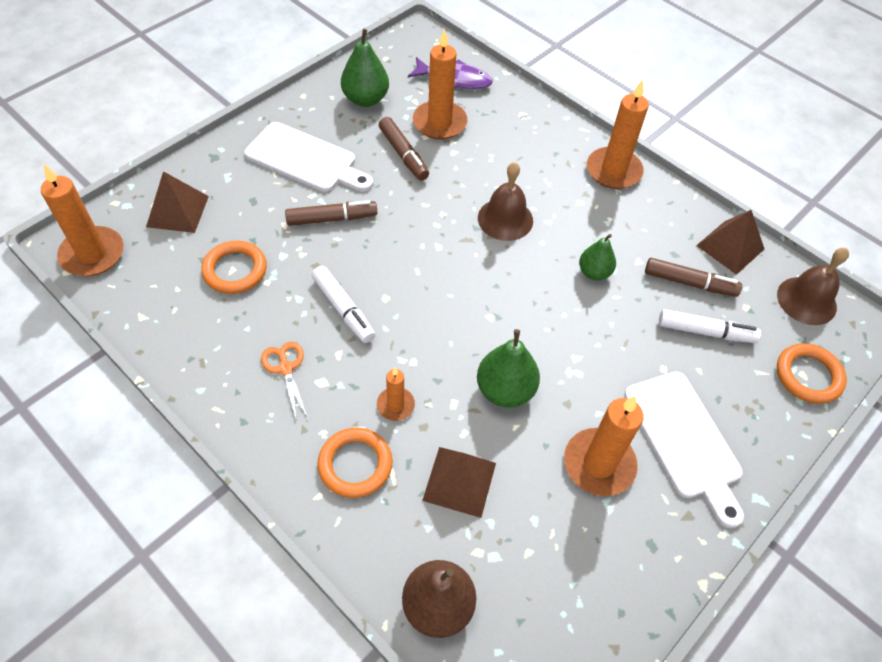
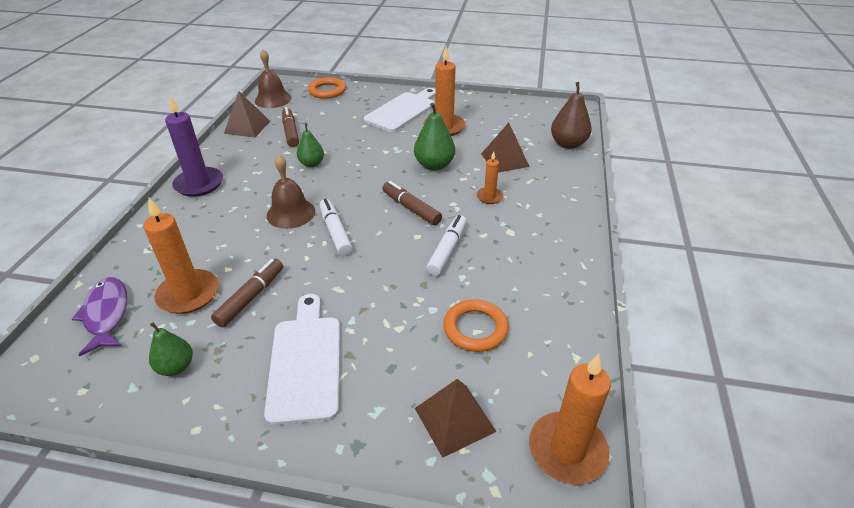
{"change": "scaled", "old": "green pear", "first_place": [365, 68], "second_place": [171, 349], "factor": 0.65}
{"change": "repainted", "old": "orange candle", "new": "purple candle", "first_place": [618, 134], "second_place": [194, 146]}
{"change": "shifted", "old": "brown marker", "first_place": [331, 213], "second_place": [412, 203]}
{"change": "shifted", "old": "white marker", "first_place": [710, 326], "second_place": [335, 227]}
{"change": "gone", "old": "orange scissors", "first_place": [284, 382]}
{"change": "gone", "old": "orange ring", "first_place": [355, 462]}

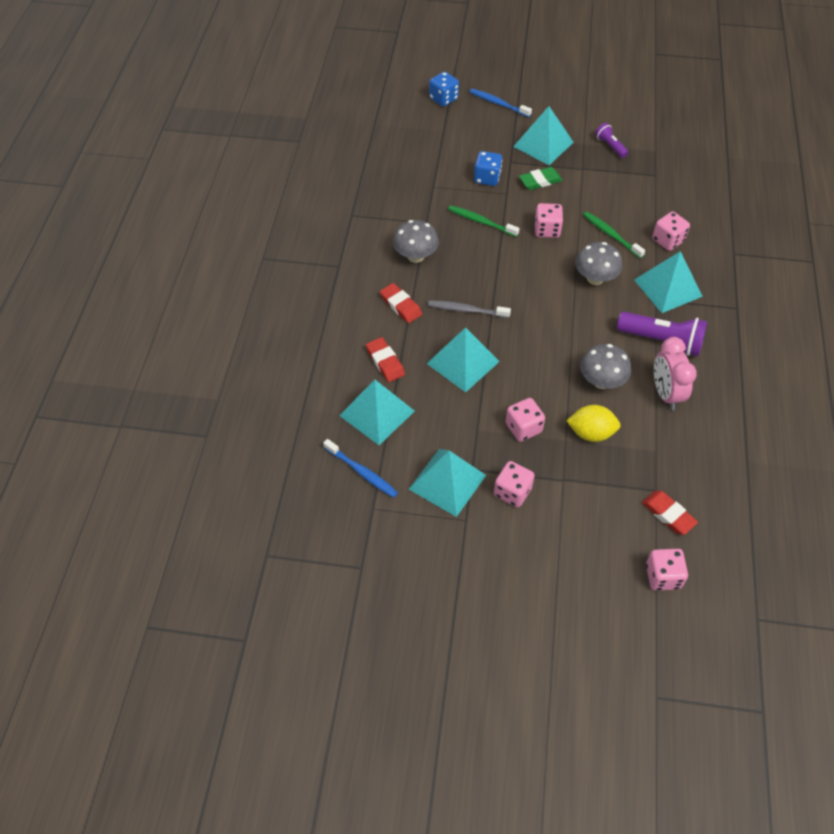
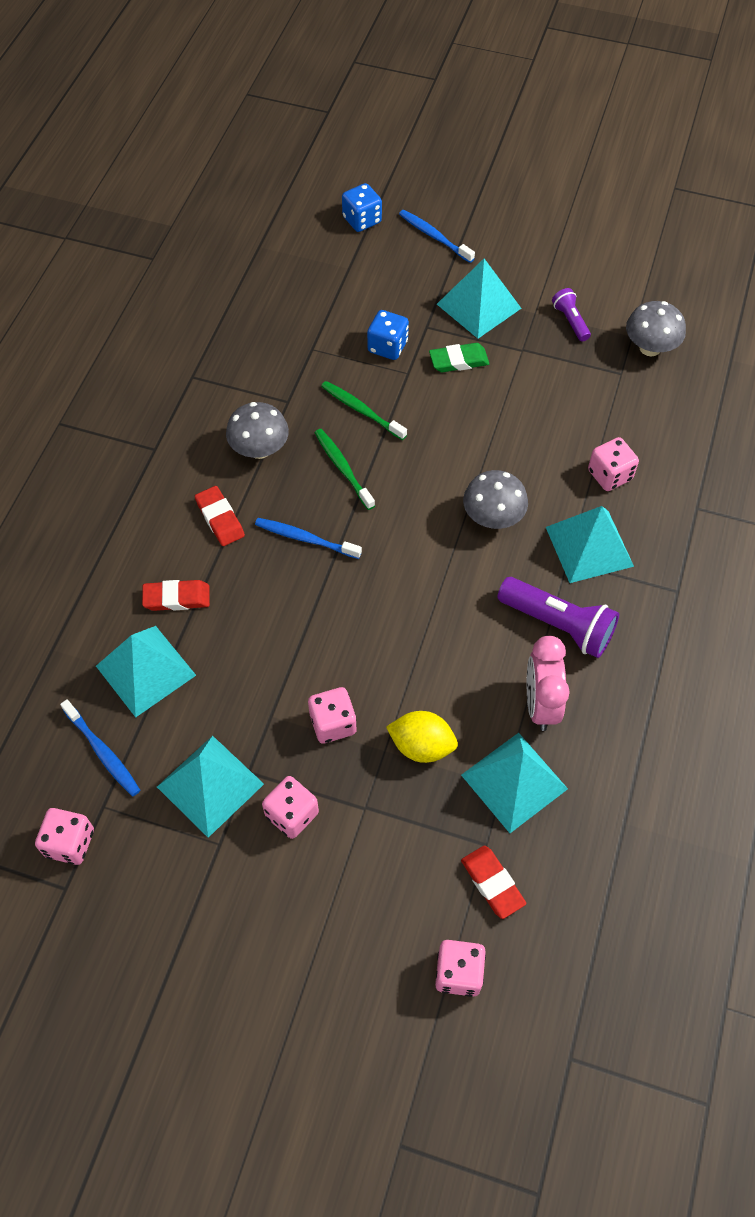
{"change": "shifted", "old": "pink dice", "first_place": [548, 220], "second_place": [64, 836]}
{"change": "shifted", "old": "green toothbrush", "first_place": [614, 235], "second_place": [345, 469]}
{"change": "repainted", "old": "grey toothbrush", "new": "blue toothbrush", "first_place": [469, 309], "second_place": [308, 538]}
{"change": "shifted", "old": "turquoise pyramid", "first_place": [463, 360], "second_place": [514, 783]}
{"change": "rotated", "old": "red eraser", "first_place": [385, 359], "second_place": [176, 595], "degrees": -75}
{"change": "shifted", "old": "grey mushroom", "first_place": [605, 366], "second_place": [656, 328]}

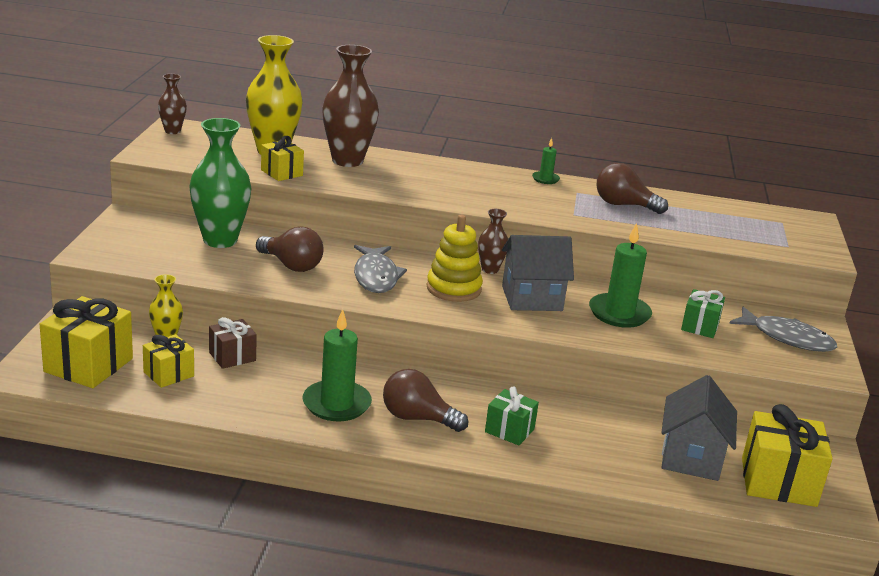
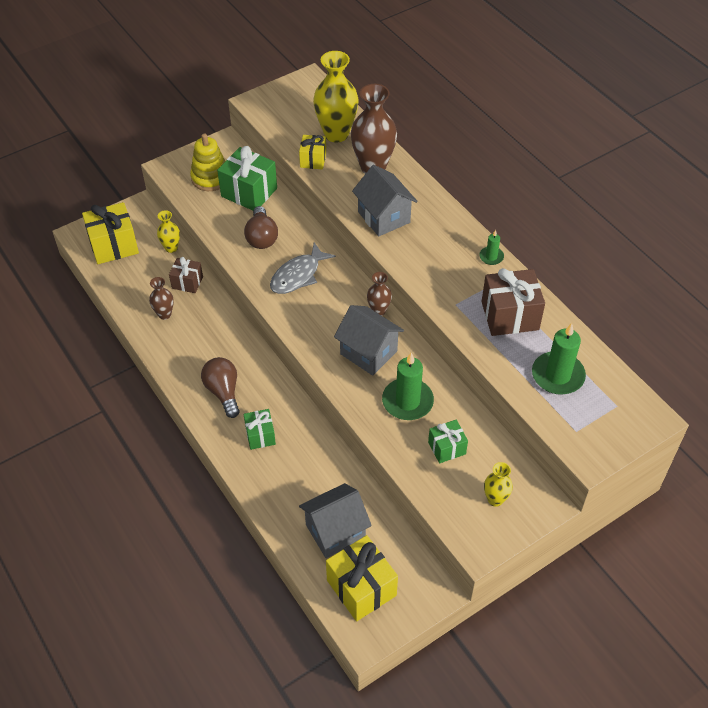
{"change": "shifted", "old": "brown vase", "first_place": [172, 104], "second_place": [161, 298]}
{"change": "swapped", "old": "green vase", "new": "green gift", "first_place": [220, 183], "second_place": [247, 178]}
{"change": "swapped", "old": "brown light bulb", "new": "brown gift", "first_place": [632, 188], "second_place": [513, 302]}
{"change": "shifted", "old": "yellow stacking toy", "first_place": [454, 258], "second_place": [207, 162]}
{"change": "swapped", "old": "grey fish", "new": "yellow vase", "first_place": [783, 329], "second_place": [498, 484]}
{"change": "shifted", "old": "green candle", "first_place": [337, 365], "second_place": [559, 359]}
{"change": "gone", "old": "yellow gift", "first_place": [168, 361]}
{"change": "new", "new": "grey house", "second_place": [385, 200]}

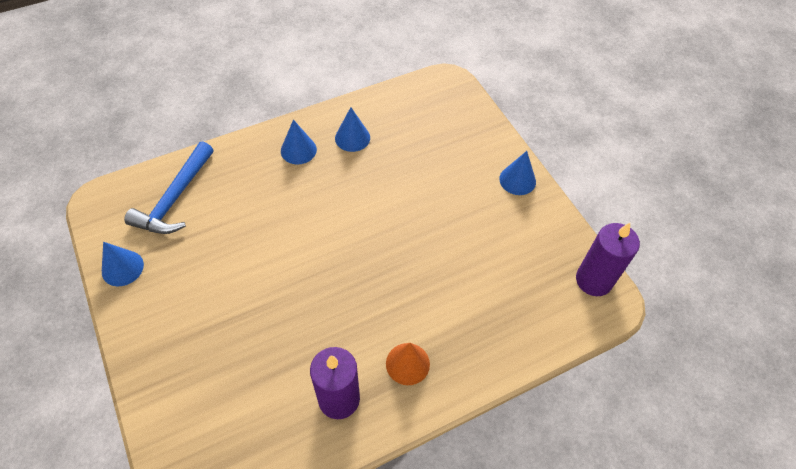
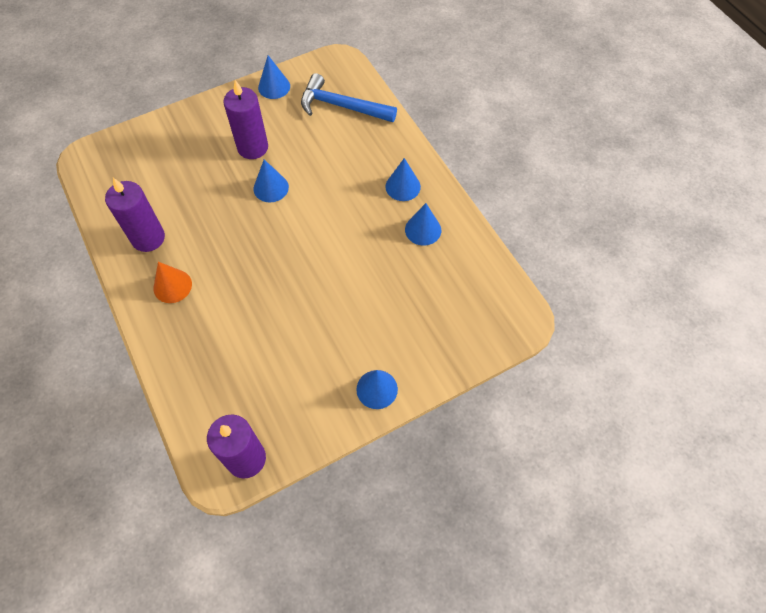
{"change": "new", "new": "purple candle", "second_place": [245, 119]}
{"change": "new", "new": "blue cone", "second_place": [271, 180]}

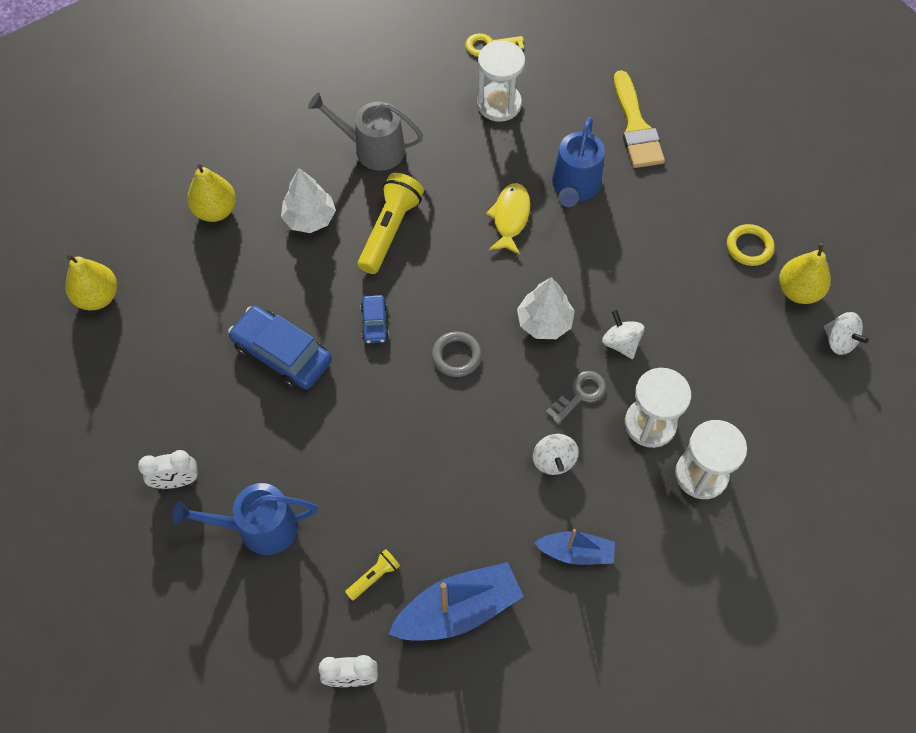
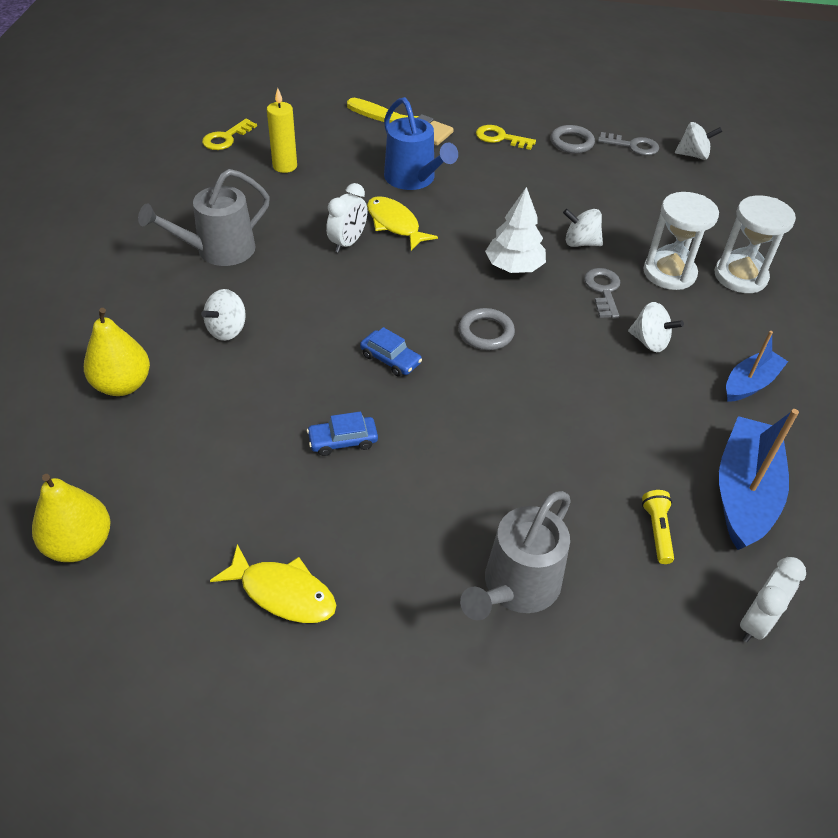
{"change": "swapped", "old": "white hourglass", "new": "yellow candle", "first_place": [501, 81], "second_place": [282, 130]}
{"change": "swapped", "old": "white tree", "new": "white spinning top", "first_place": [308, 200], "second_place": [223, 315]}
{"change": "gone", "old": "yellow flashlight", "first_place": [391, 223]}
{"change": "repainted", "old": "yellow ring", "new": "grey ring", "first_place": [751, 245], "second_place": [572, 139]}
{"change": "swapped", "old": "yellow pear", "new": "grey key", "first_place": [805, 273], "second_place": [628, 144]}
{"change": "scaled", "old": "blue car", "first_place": [280, 348], "second_place": [342, 433], "factor": 0.52}
{"change": "shifted", "old": "white clock", "first_place": [168, 469], "second_place": [346, 218]}
{"change": "repainted", "old": "blue watering can", "new": "grey watering can", "first_place": [245, 519], "second_place": [515, 555]}
{"change": "new", "new": "yellow key", "second_place": [506, 137]}
{"change": "new", "new": "yellow fish", "second_place": [273, 583]}

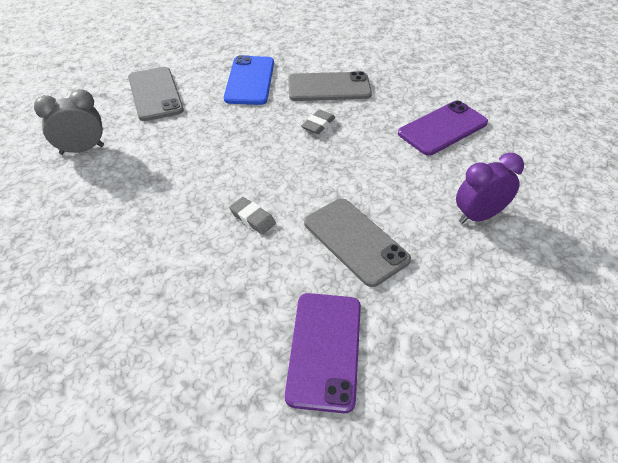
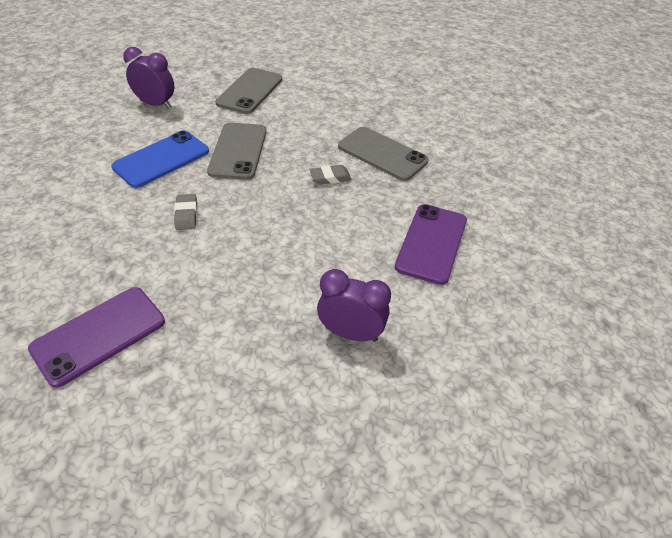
{"change": "shifted", "old": "blue phone", "first_place": [249, 80], "second_place": [160, 159]}
{"change": "repainted", "old": "grey clock", "new": "purple clock", "first_place": [69, 122], "second_place": [149, 78]}
{"change": "rotated", "old": "purple phone", "first_place": [443, 128], "second_place": [431, 244], "degrees": -75}
{"change": "shifted", "old": "grey phone", "first_place": [357, 242], "second_place": [237, 151]}

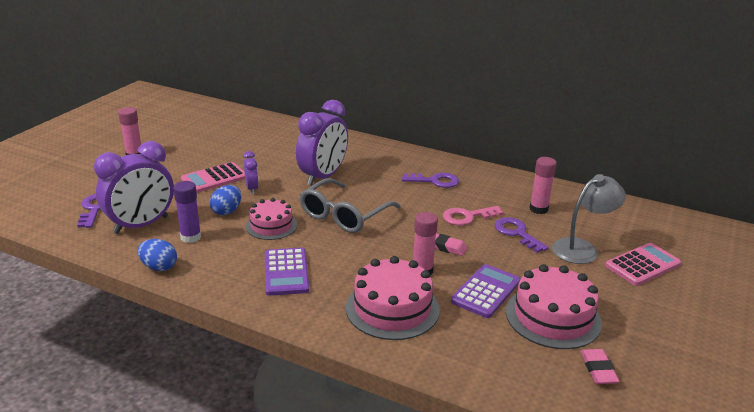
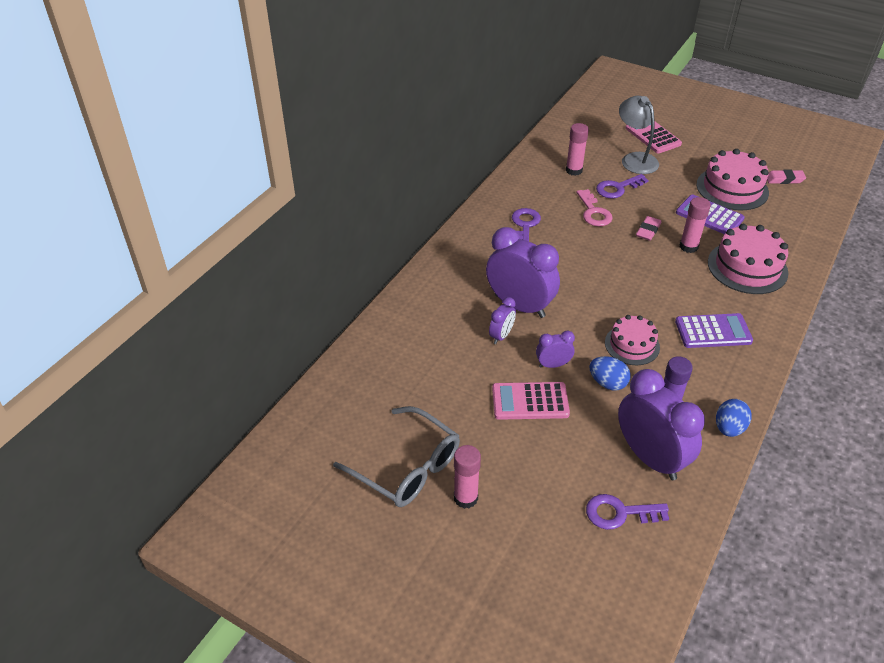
{"change": "rotated", "old": "pink calculator", "first_place": [213, 177], "second_place": [531, 401], "degrees": 120}
{"change": "shifted", "old": "grey glasses", "first_place": [350, 205], "second_place": [396, 456]}
{"change": "new", "new": "purple clock", "second_place": [502, 320]}

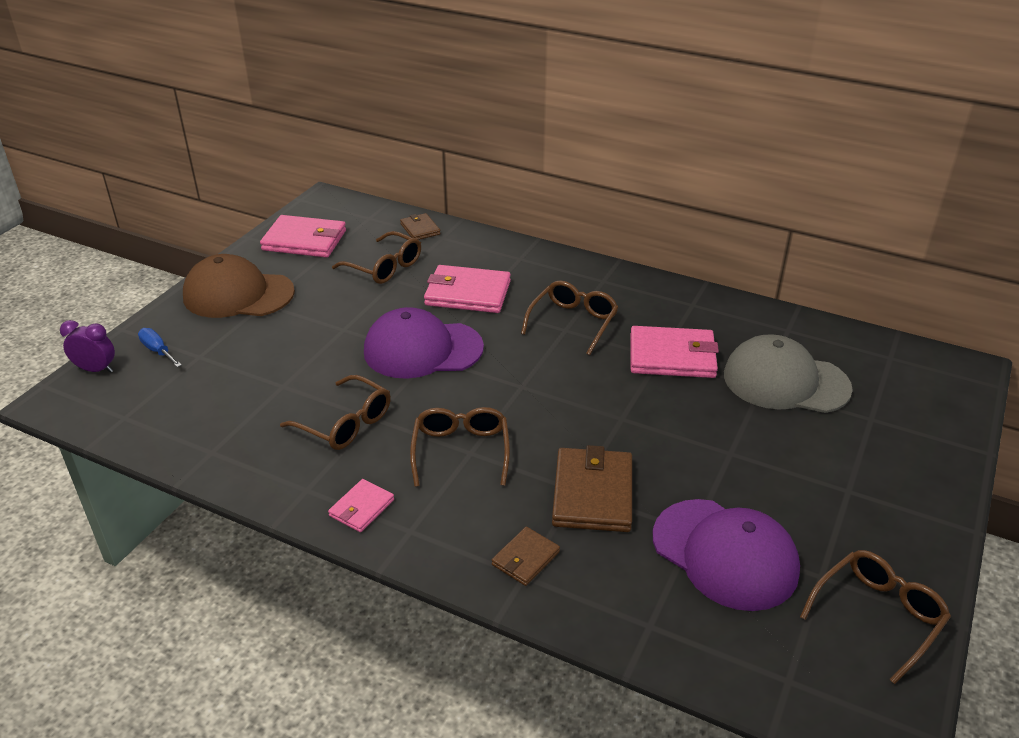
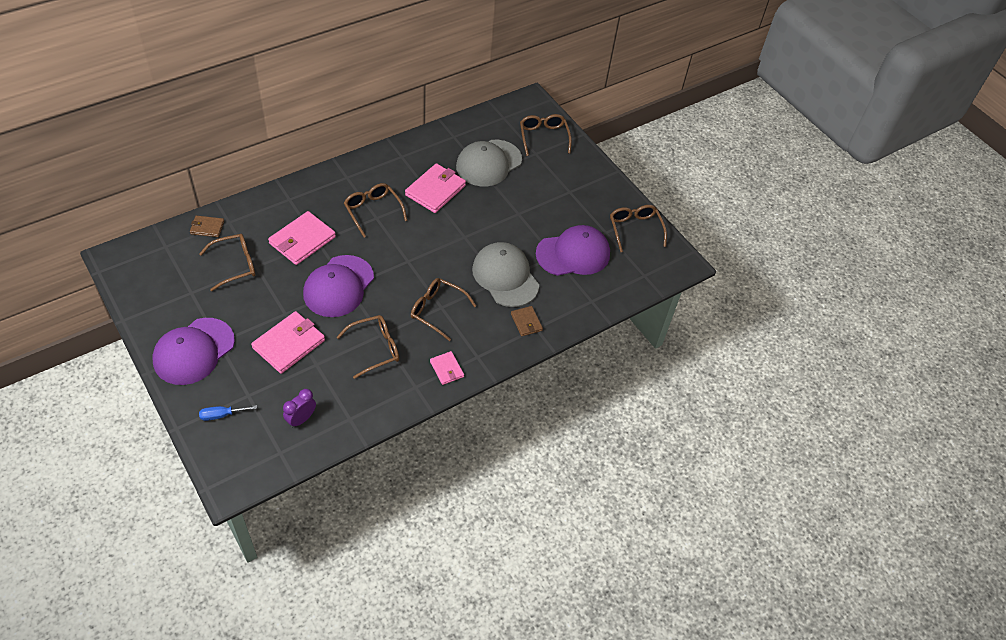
{"change": "shifted", "old": "pink wallet", "first_place": [303, 236], "second_place": [288, 342]}
{"change": "repainted", "old": "brown cap", "new": "purple cap", "first_place": [239, 286], "second_place": [193, 351]}
{"change": "shifted", "old": "purple clock", "first_place": [87, 346], "second_place": [299, 408]}
{"change": "swapped", "old": "brown wallet", "new": "grey cap", "first_place": [592, 488], "second_place": [505, 274]}
{"change": "new", "new": "brown glasses", "second_place": [546, 135]}

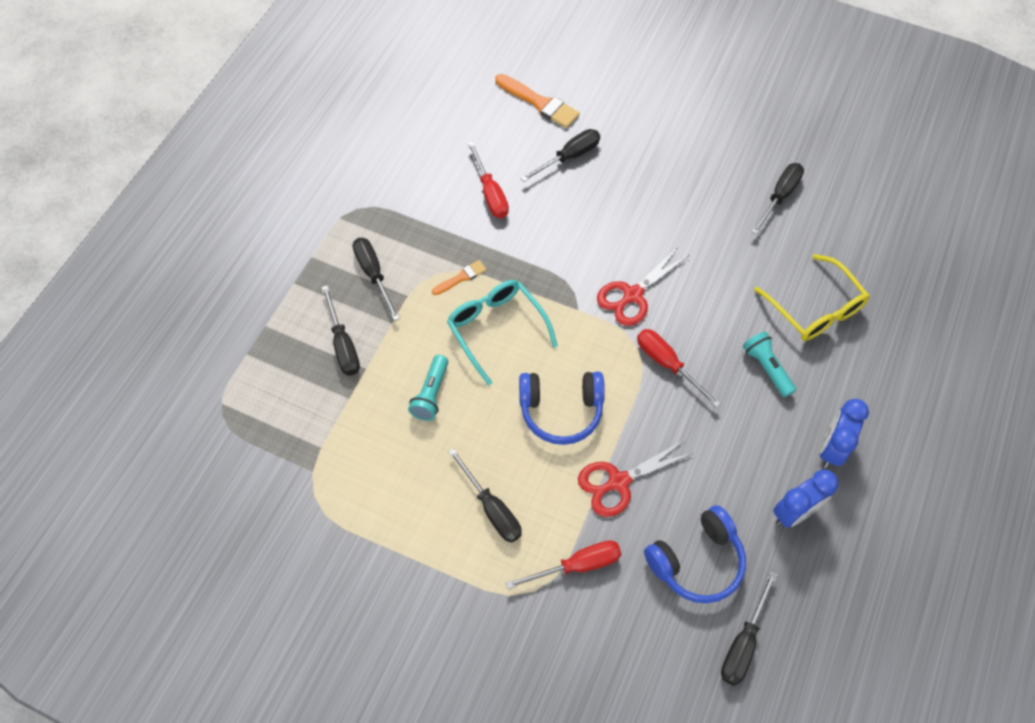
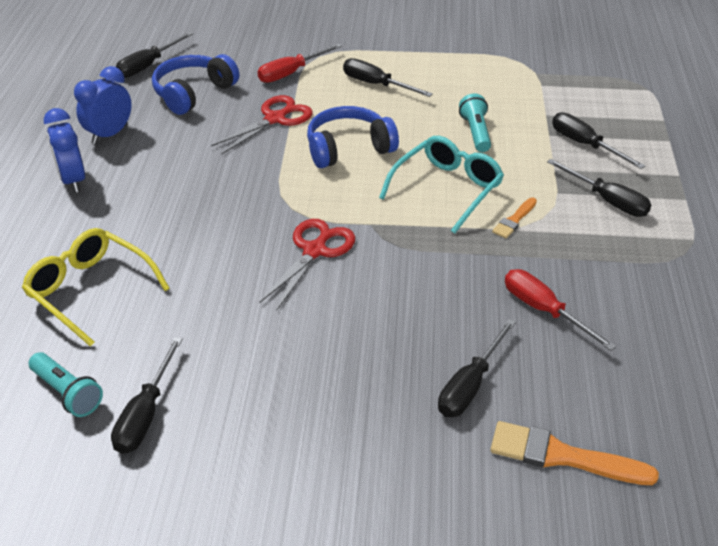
{"change": "rotated", "old": "turquoise glasses", "first_place": [502, 333], "second_place": [441, 185], "degrees": -90}
{"change": "gone", "old": "red screwdriver", "first_place": [679, 368]}
{"change": "shifted", "old": "turquoise flashlight", "first_place": [769, 364], "second_place": [66, 384]}
{"change": "rotated", "old": "blue clock", "first_place": [844, 433], "second_place": [64, 150], "degrees": 150}
{"change": "rotated", "old": "black screwdriver", "first_place": [749, 628], "second_place": [154, 55], "degrees": -150}

